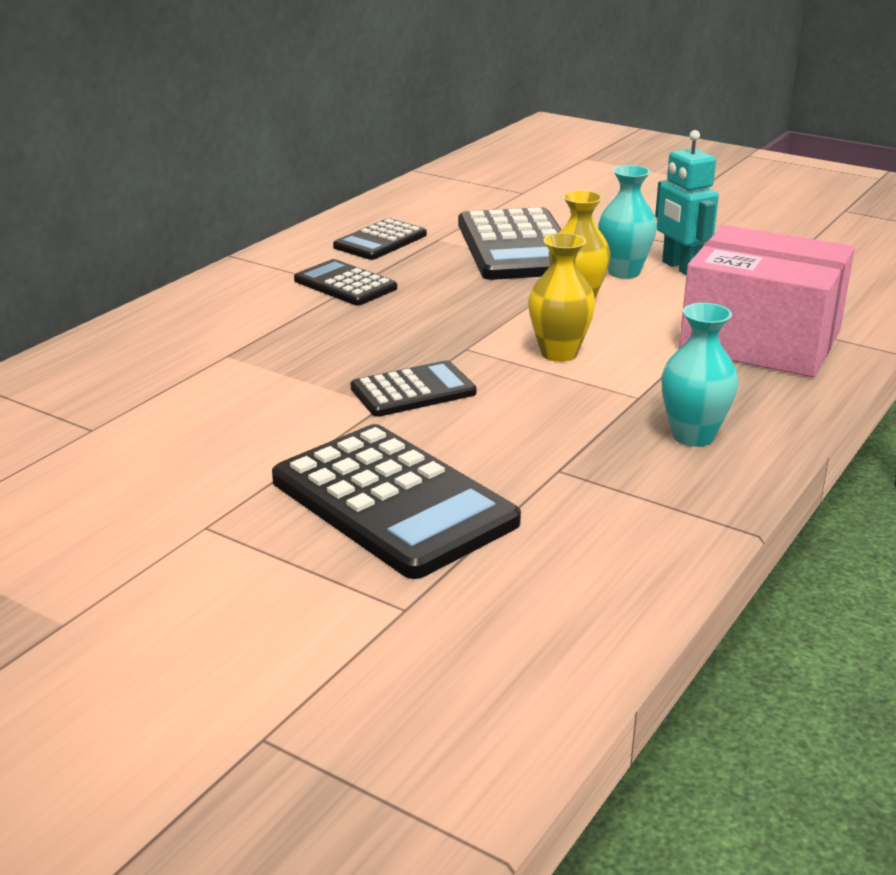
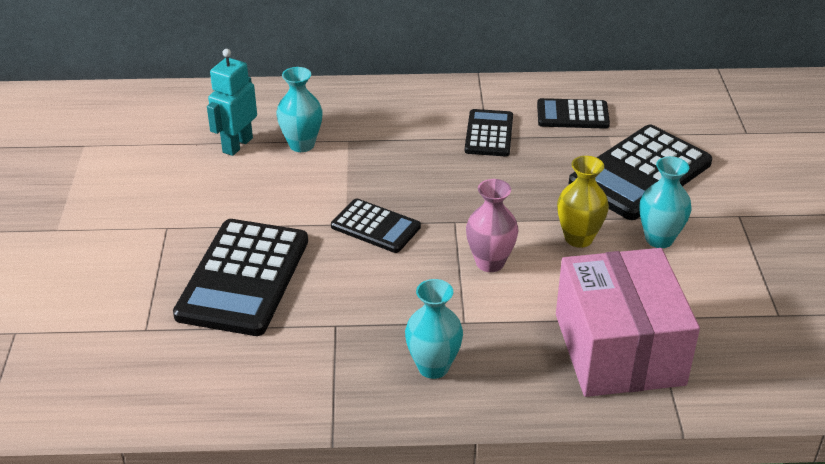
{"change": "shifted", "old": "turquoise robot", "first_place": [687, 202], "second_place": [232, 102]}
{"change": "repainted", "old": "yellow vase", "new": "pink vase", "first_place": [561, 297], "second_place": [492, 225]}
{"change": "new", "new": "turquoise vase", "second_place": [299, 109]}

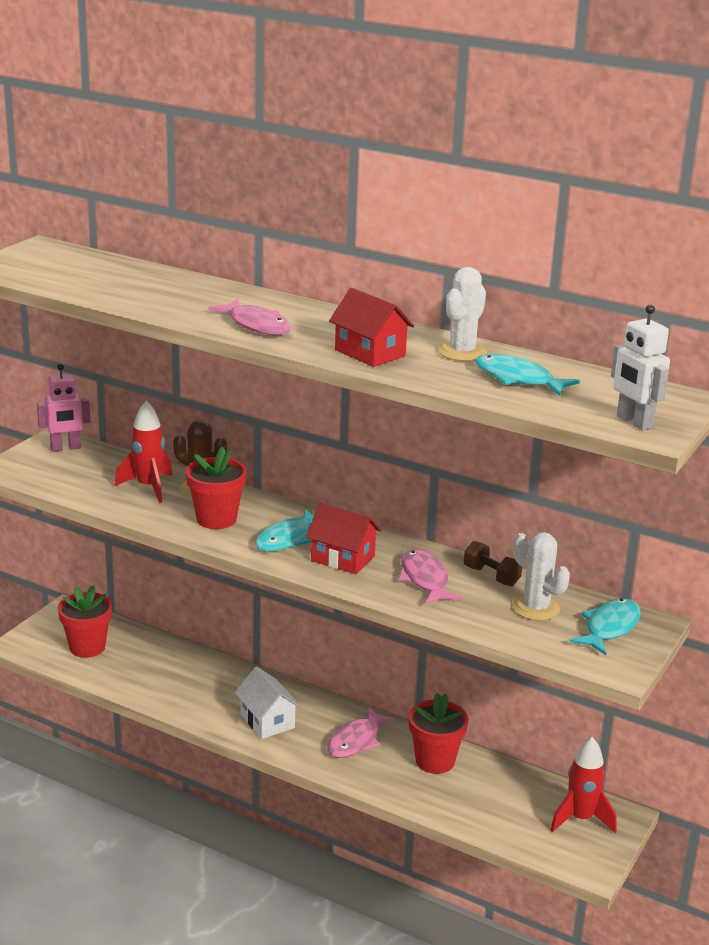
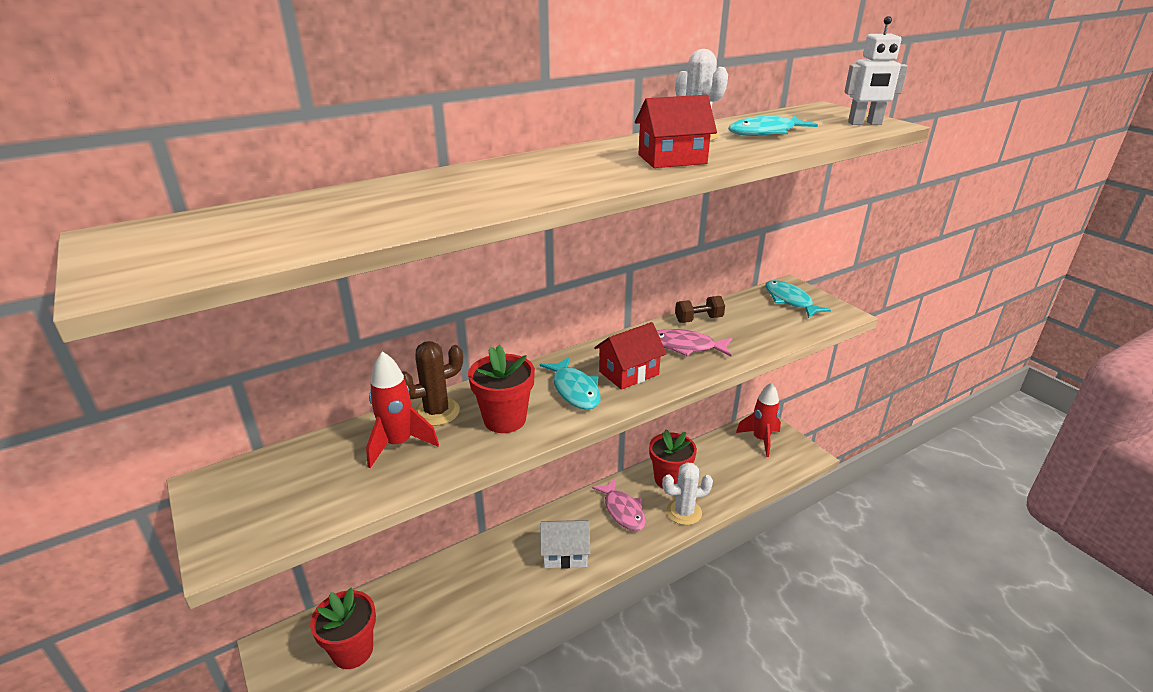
{"change": "gone", "old": "pink fish", "first_place": [249, 317]}
{"change": "gone", "old": "pink robot", "first_place": [64, 408]}
{"change": "shifted", "old": "white cactus", "first_place": [541, 576], "second_place": [687, 493]}

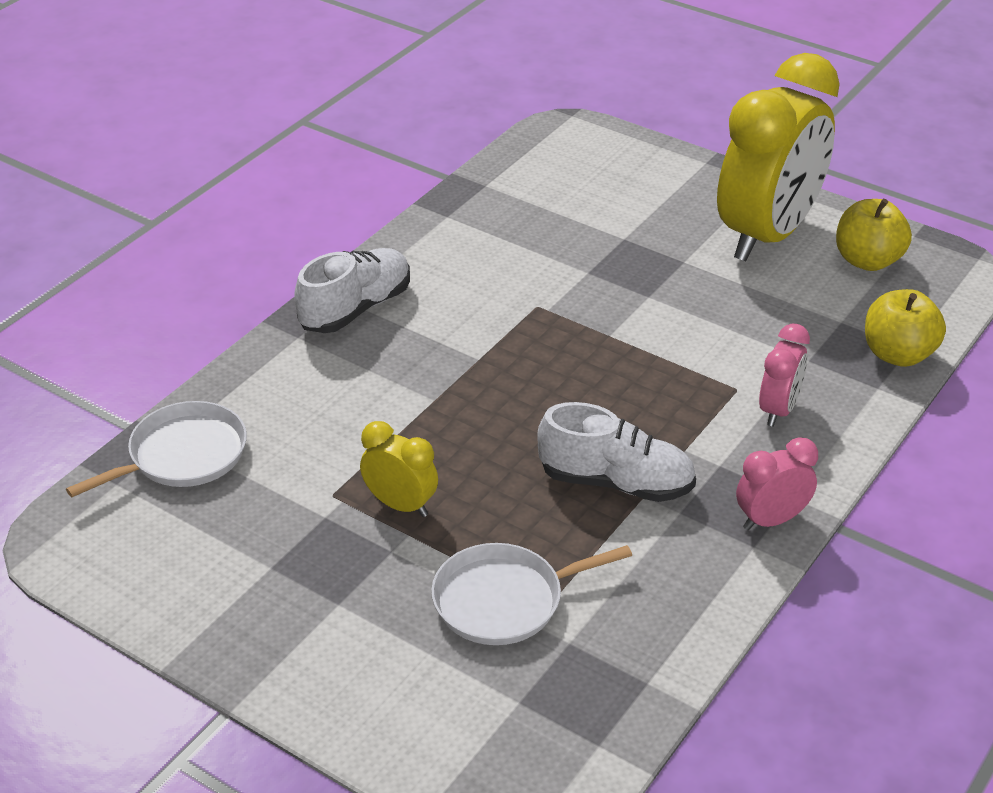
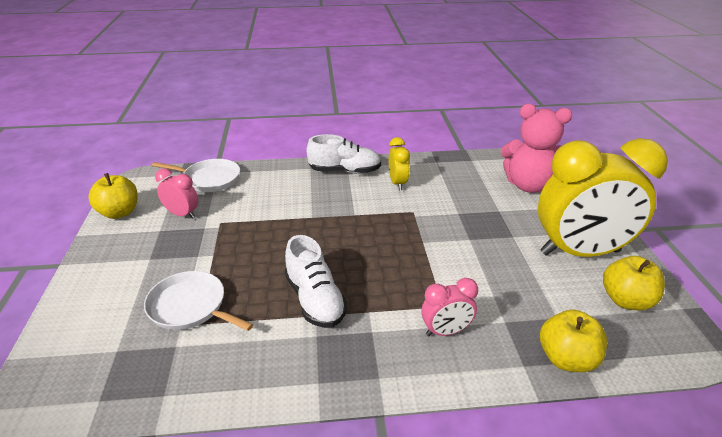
{"change": "shifted", "old": "yellow clock", "first_place": [399, 469], "second_place": [399, 163]}
{"change": "shifted", "old": "pink clock", "first_place": [777, 483], "second_place": [176, 194]}
{"change": "new", "new": "pink teddy bear", "second_place": [536, 148]}
{"change": "new", "new": "yellow apple", "second_place": [113, 196]}

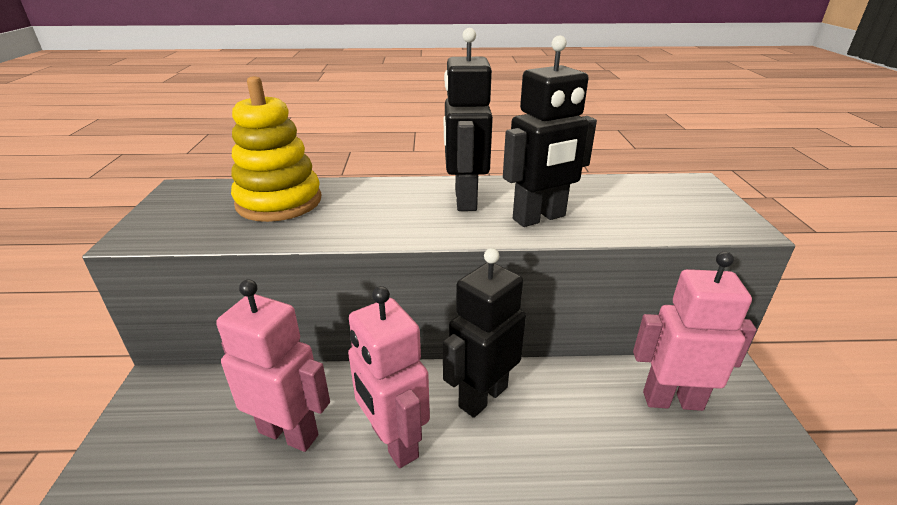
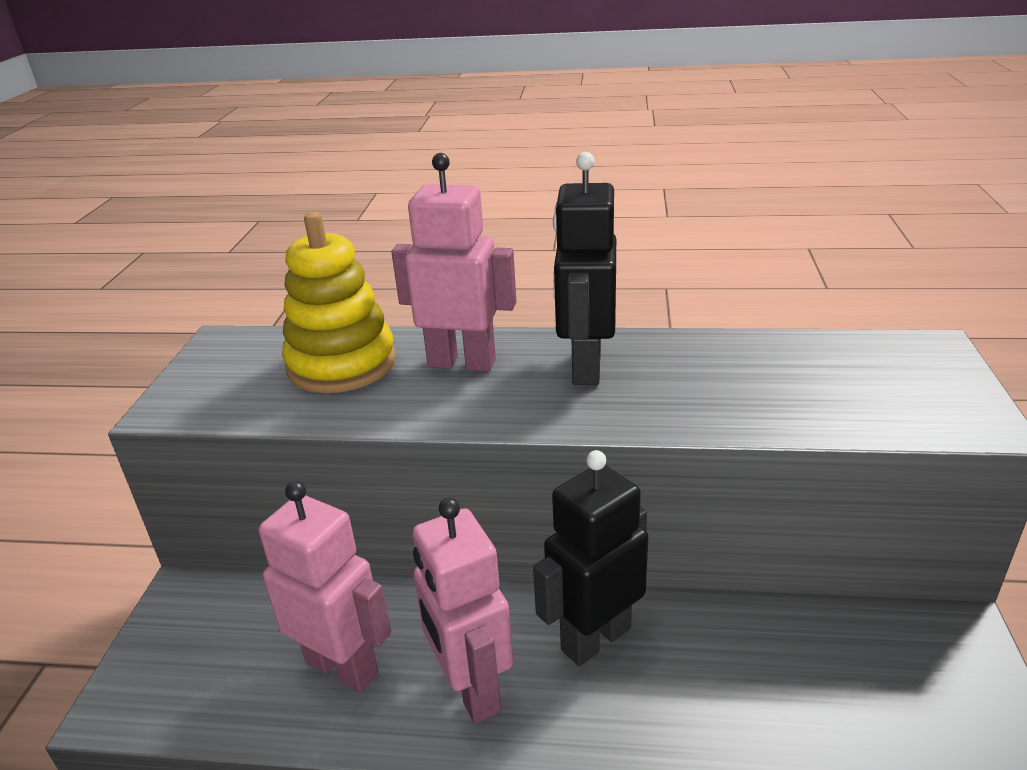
{"change": "gone", "old": "black robot", "first_place": [550, 131]}
{"change": "shifted", "old": "pink robot", "first_place": [695, 331], "second_place": [453, 262]}

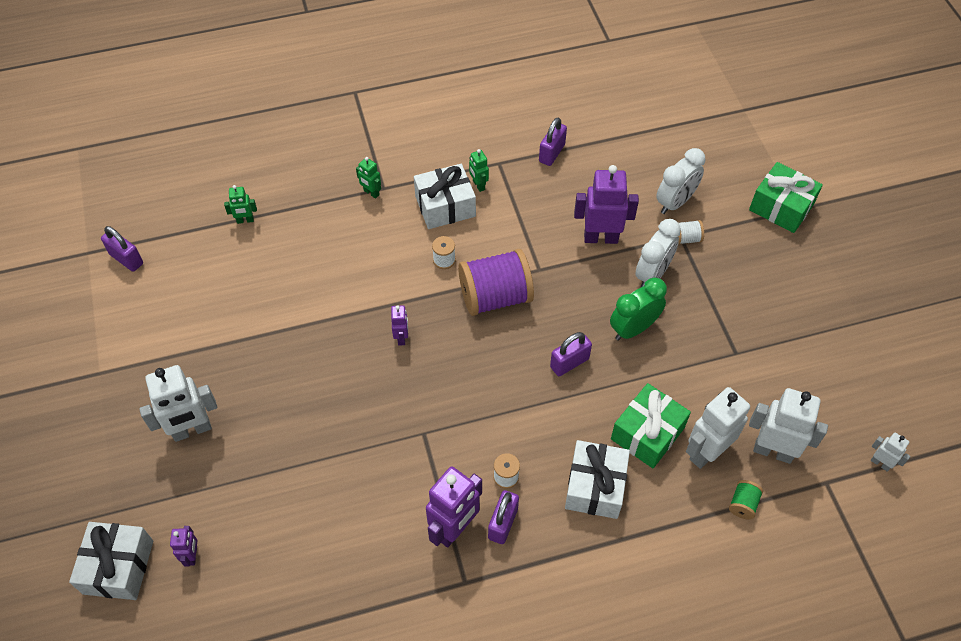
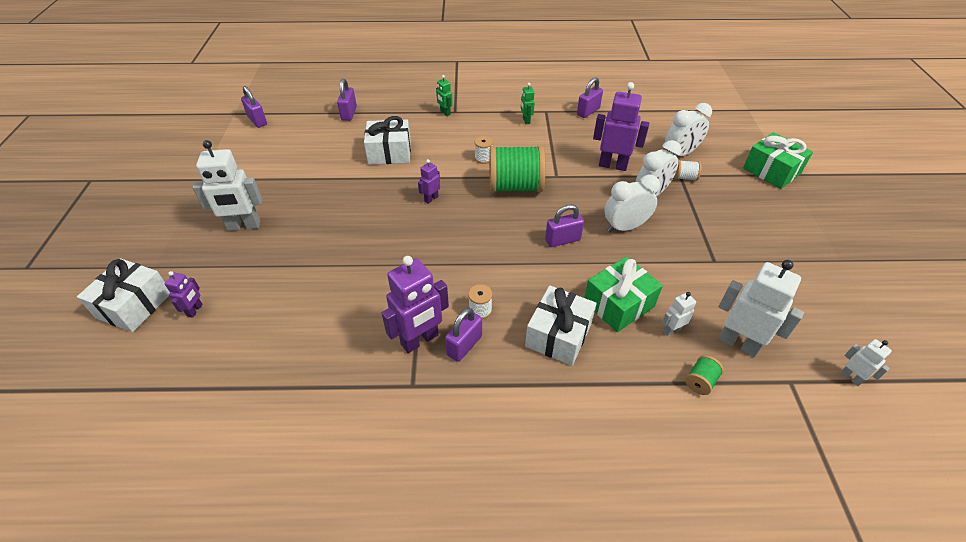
{"change": "shifted", "old": "white gift", "first_place": [445, 196], "second_place": [387, 140]}
{"change": "swapped", "old": "green robot", "new": "purple padlock", "first_place": [240, 204], "second_place": [347, 100]}
{"change": "repainted", "old": "purple spool", "new": "green spool", "first_place": [496, 282], "second_place": [517, 169]}
{"change": "repainted", "old": "green clock", "new": "white clock", "first_place": [638, 309], "second_place": [632, 203]}
{"change": "rotated", "old": "purple robot", "first_place": [399, 325], "second_place": [429, 181], "degrees": -150}
{"change": "scaled", "old": "white robot", "first_place": [718, 428], "second_place": [679, 314], "factor": 0.5}

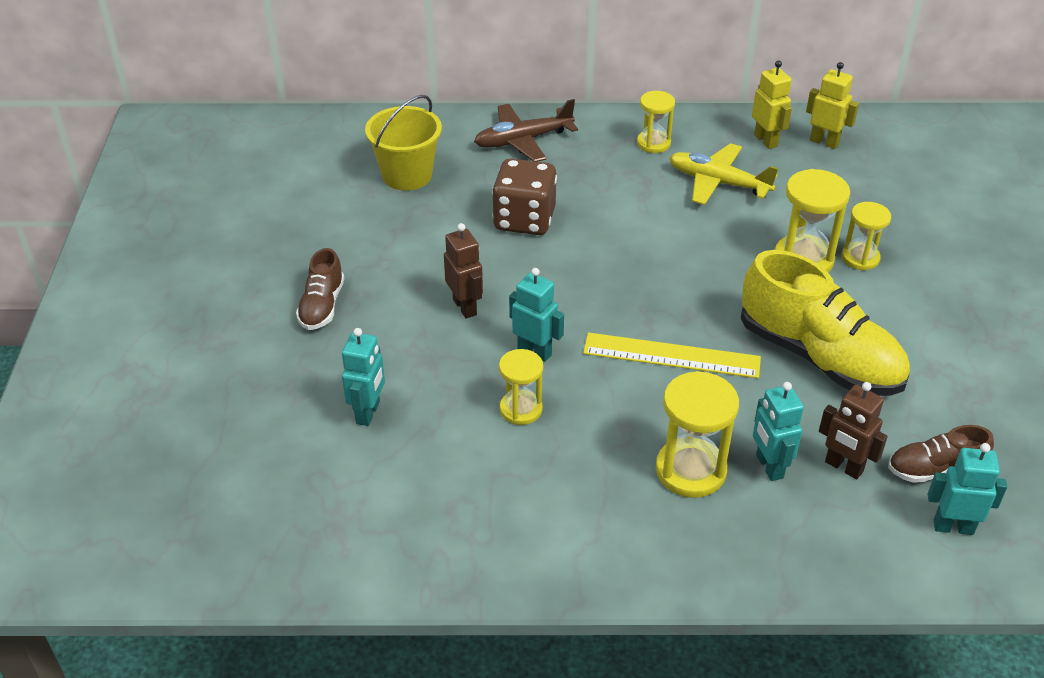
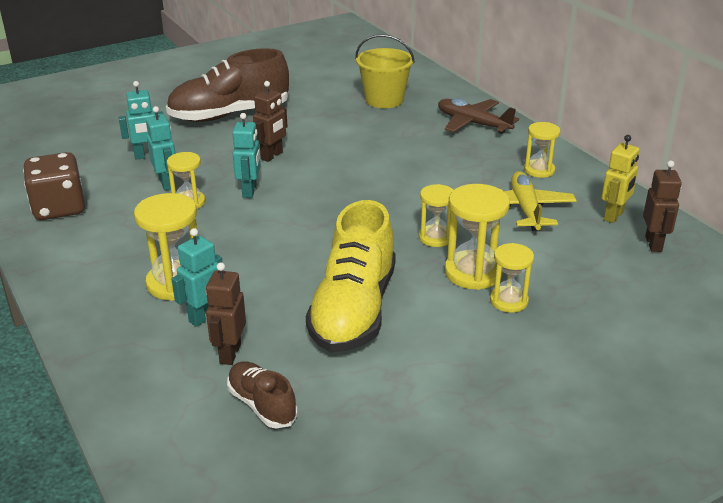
{"change": "repainted", "old": "yellow robot", "new": "brown robot", "first_place": [832, 105], "second_place": [662, 206]}
{"change": "shifted", "old": "brown dice", "first_place": [524, 197], "second_place": [54, 186]}
{"change": "scaled", "old": "brown shoe", "first_place": [320, 289], "second_place": [227, 85], "factor": 2.0}
{"change": "gone", "old": "yellow ruler", "first_place": [672, 355]}
{"change": "shifted", "old": "turquoise robot", "first_place": [967, 489], "second_place": [160, 148]}
{"change": "new", "new": "yellow hourglass", "second_place": [436, 215]}

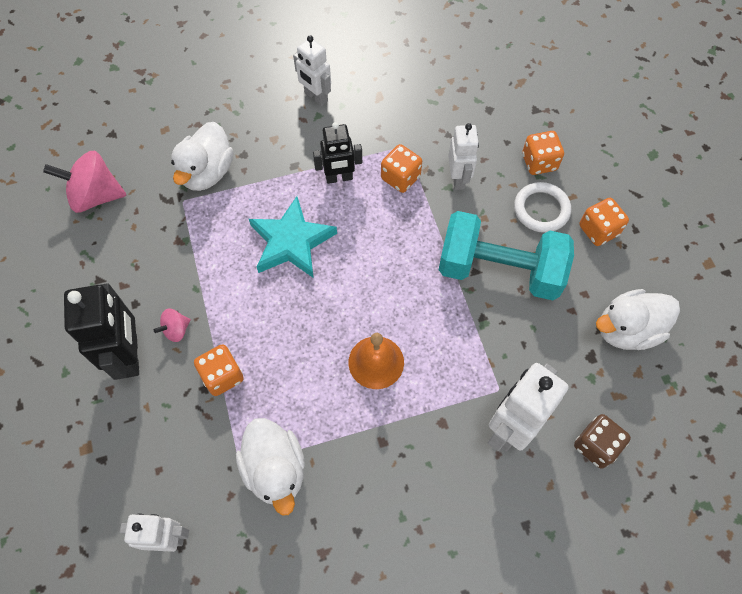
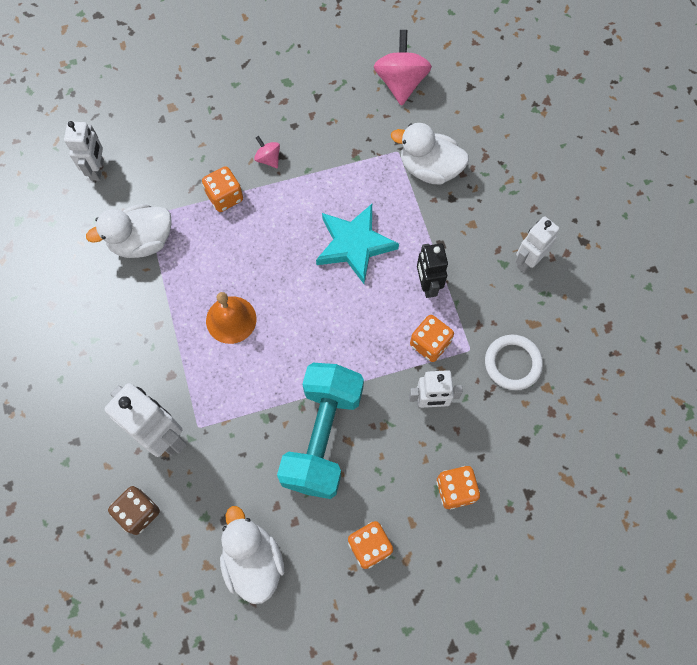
{"change": "shifted", "old": "white ring", "first_place": [542, 207], "second_place": [514, 362]}
{"change": "gone", "old": "black robot", "first_place": [101, 331]}

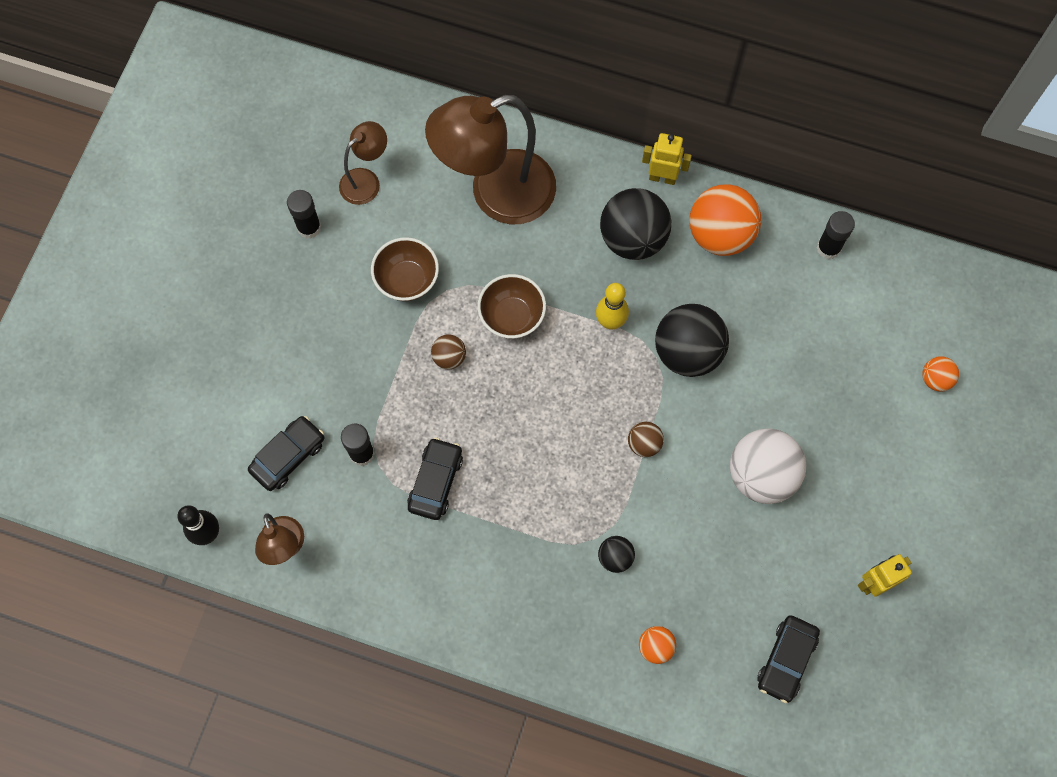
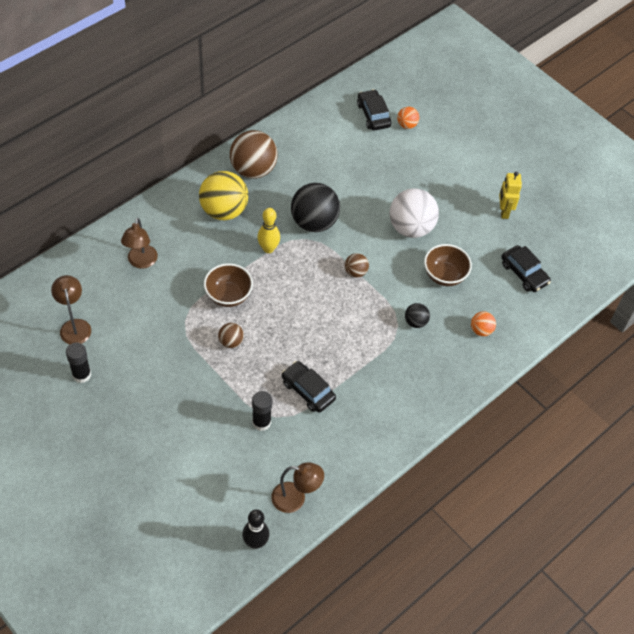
{"change": "scaled", "old": "brown lamp", "first_place": [490, 159], "second_place": [139, 243], "factor": 0.49}
{"change": "gone", "old": "yellow robot", "first_place": [667, 159]}
{"change": "repainted", "old": "orange ball", "new": "brown ball", "first_place": [725, 220], "second_place": [254, 154]}
{"change": "repainted", "old": "black ball", "new": "yellow ball", "first_place": [635, 224], "second_place": [223, 195]}
{"change": "gone", "old": "black glue stick", "first_place": [836, 235]}
{"change": "shifted", "old": "brown bowl", "first_place": [405, 269], "second_place": [448, 265]}
{"change": "shifted", "old": "black car", "first_place": [286, 453], "second_place": [374, 110]}

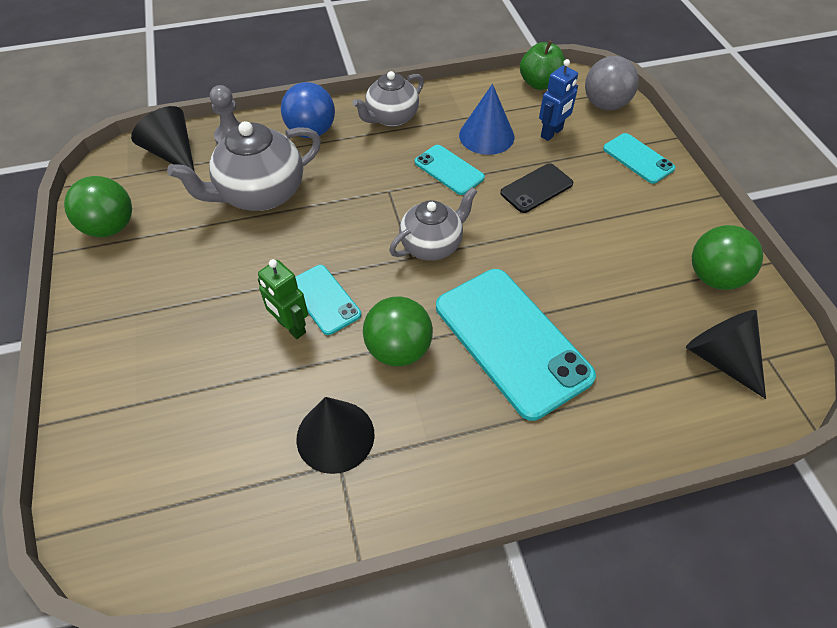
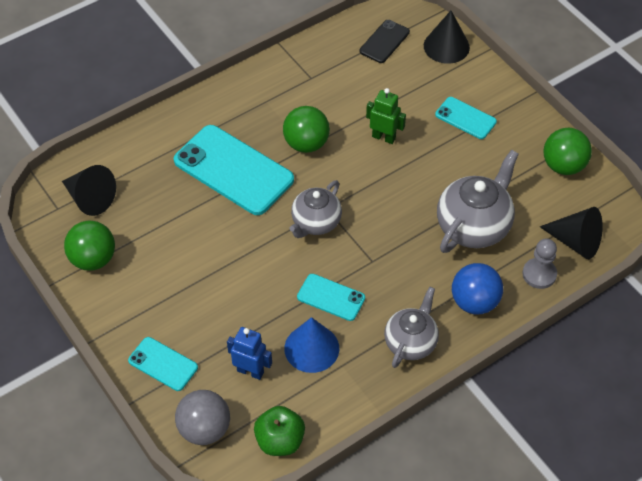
{"change": "rotated", "old": "blue robot", "first_place": [558, 100], "second_place": [249, 353], "degrees": 90}
{"change": "shifted", "old": "black phone", "first_place": [536, 188], "second_place": [385, 41]}
{"change": "shifted", "old": "turquoise phone", "first_place": [328, 300], "second_place": [466, 118]}
{"change": "shifted", "old": "black cone", "first_place": [335, 435], "second_place": [447, 37]}

